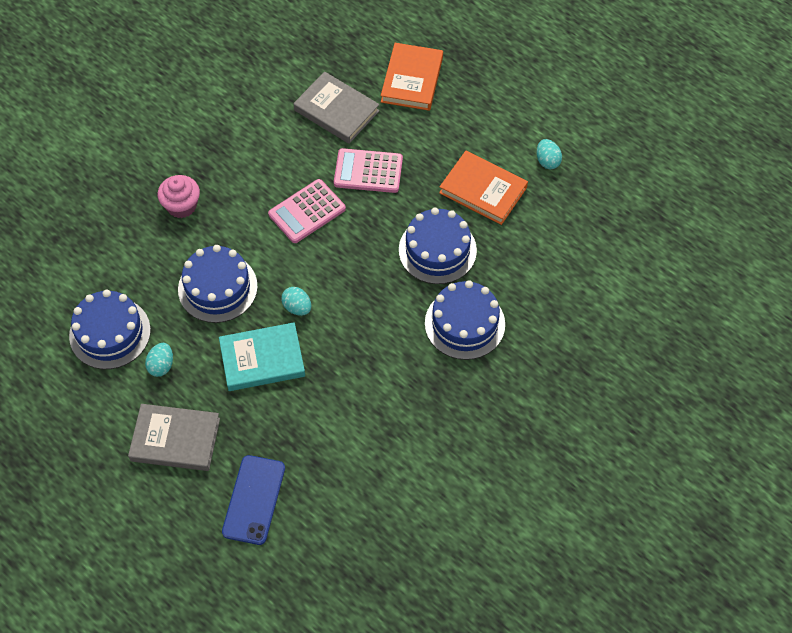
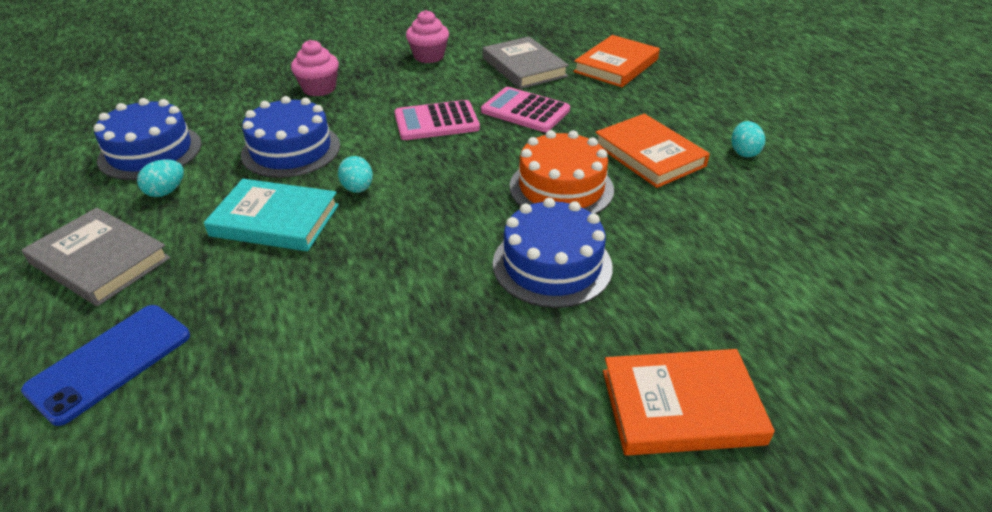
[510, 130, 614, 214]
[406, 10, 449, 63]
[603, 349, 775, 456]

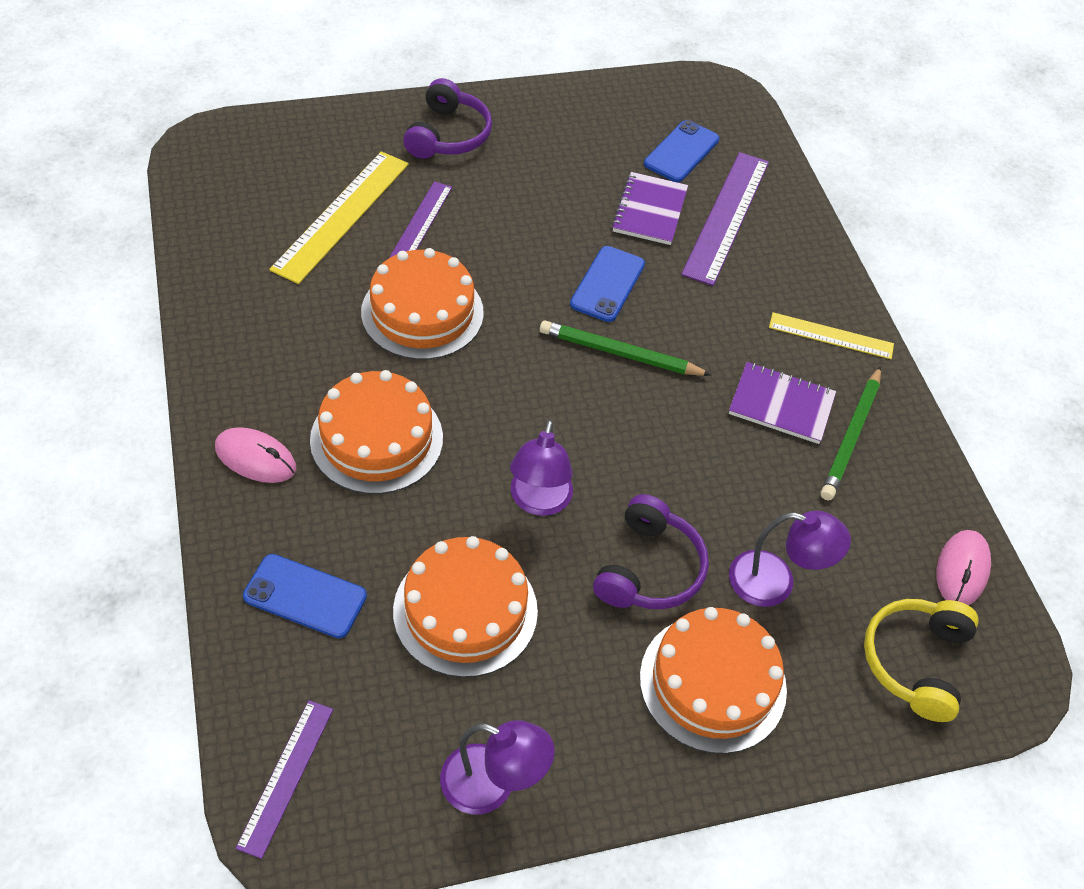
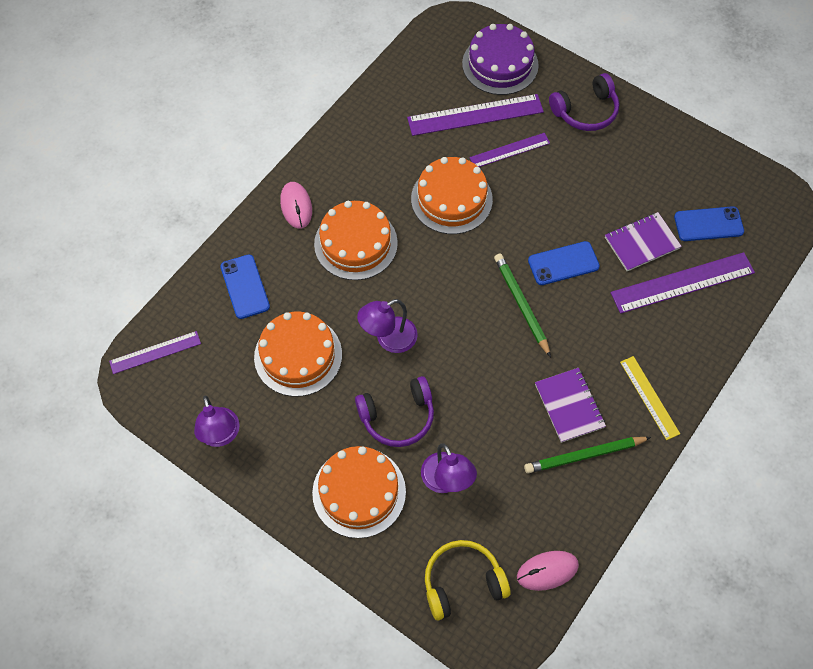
[407, 94, 544, 136]
[462, 24, 539, 95]

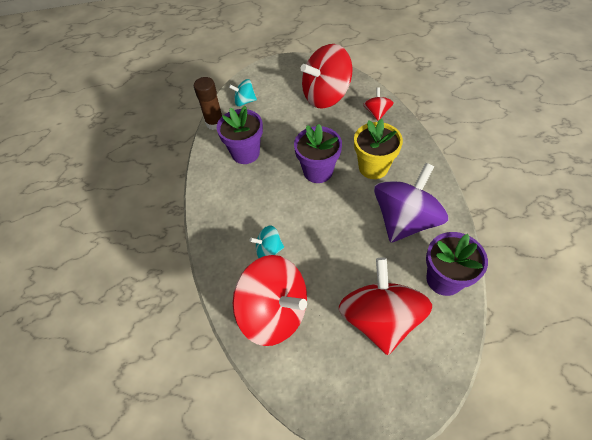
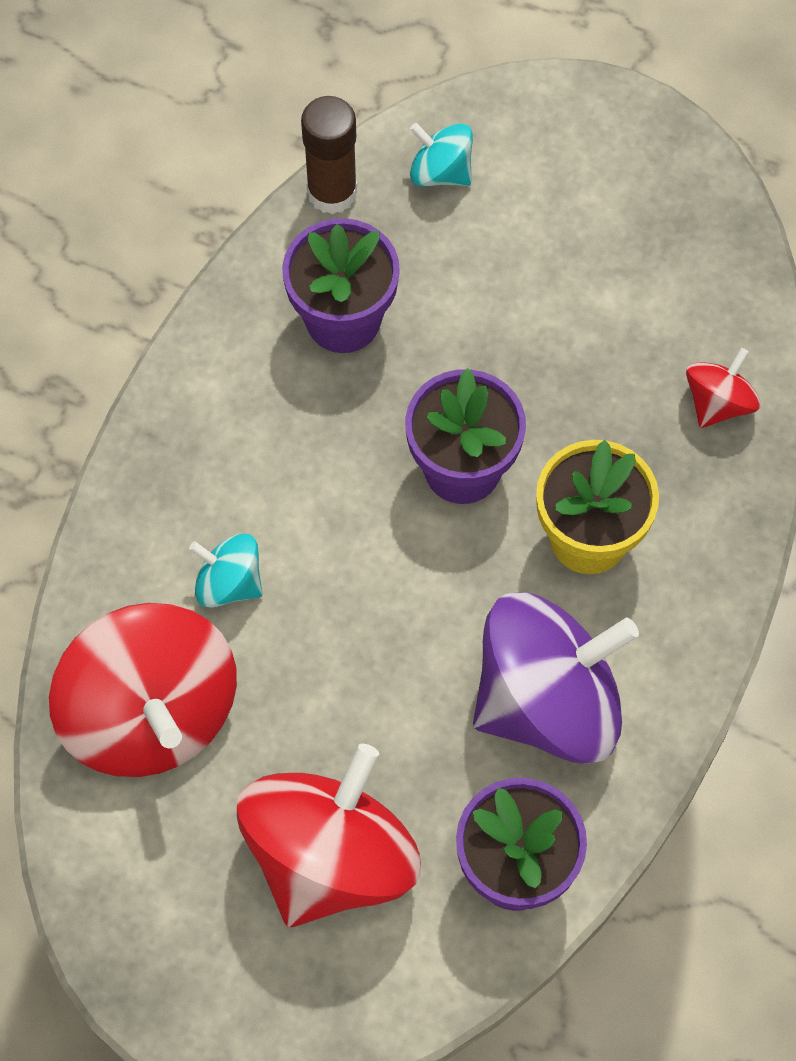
[301, 44, 352, 109] (first image)

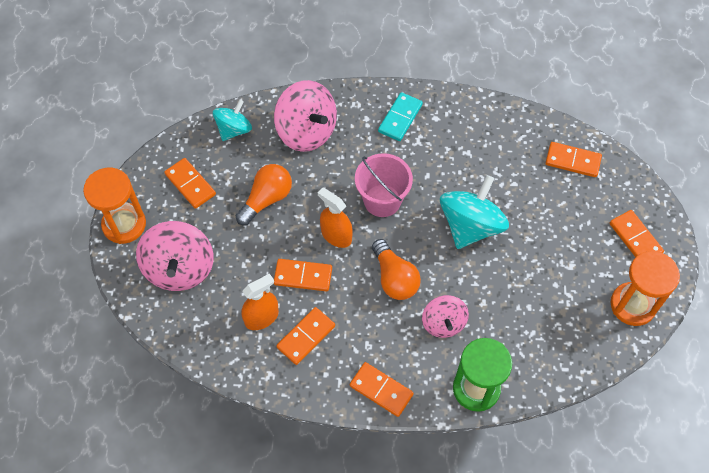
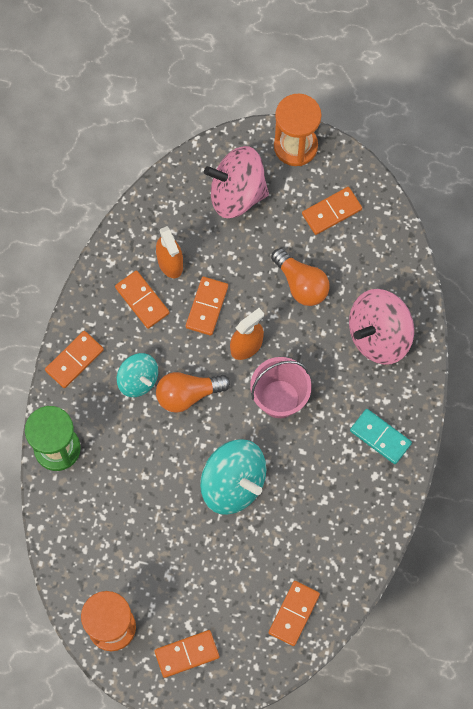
[117, 353, 158, 397]
[422, 295, 469, 338] (first image)

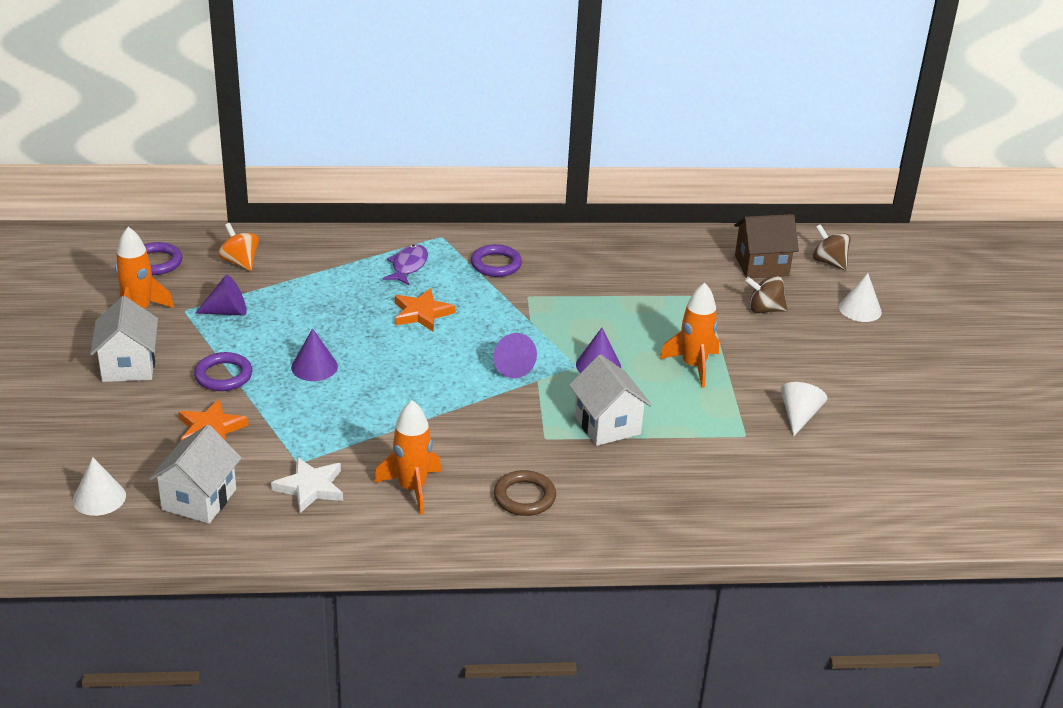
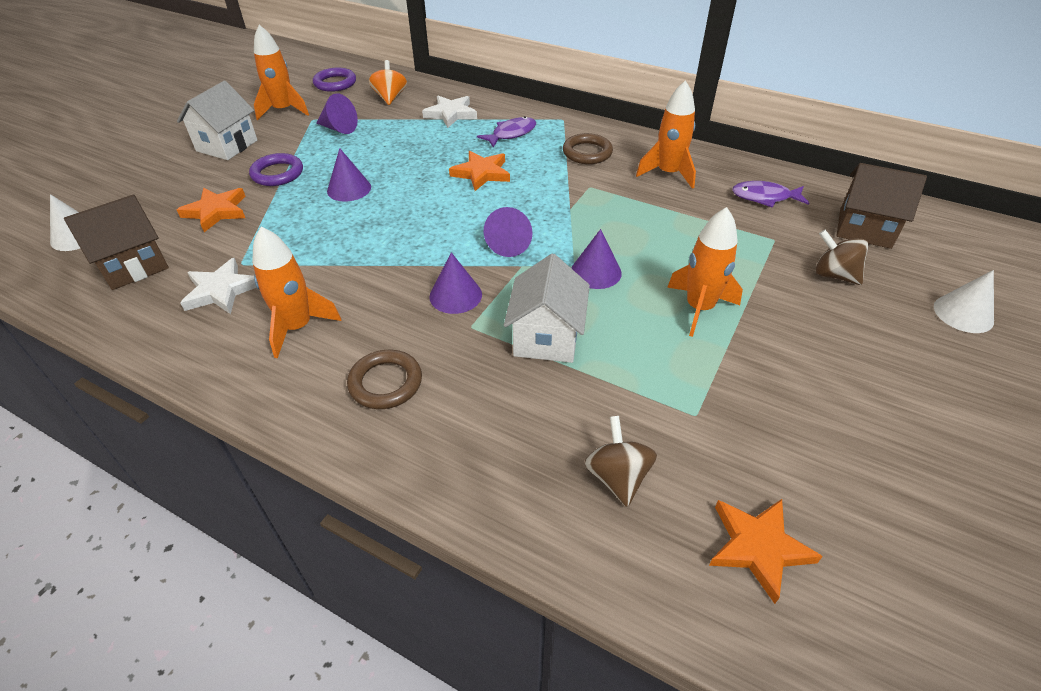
[584, 416, 657, 507]
[563, 133, 613, 164]
[781, 382, 827, 437] (first image)
[64, 194, 169, 290]
[636, 80, 696, 189]
[422, 96, 477, 128]
[732, 181, 809, 208]
[429, 252, 482, 314]
[709, 499, 823, 604]

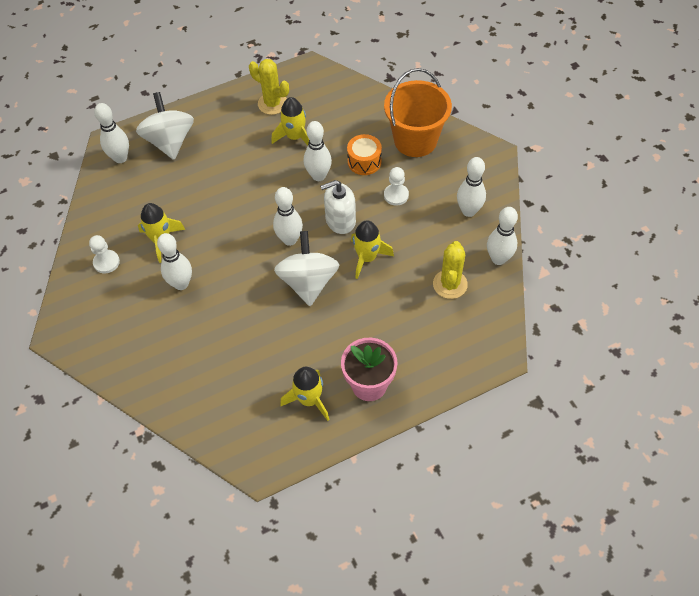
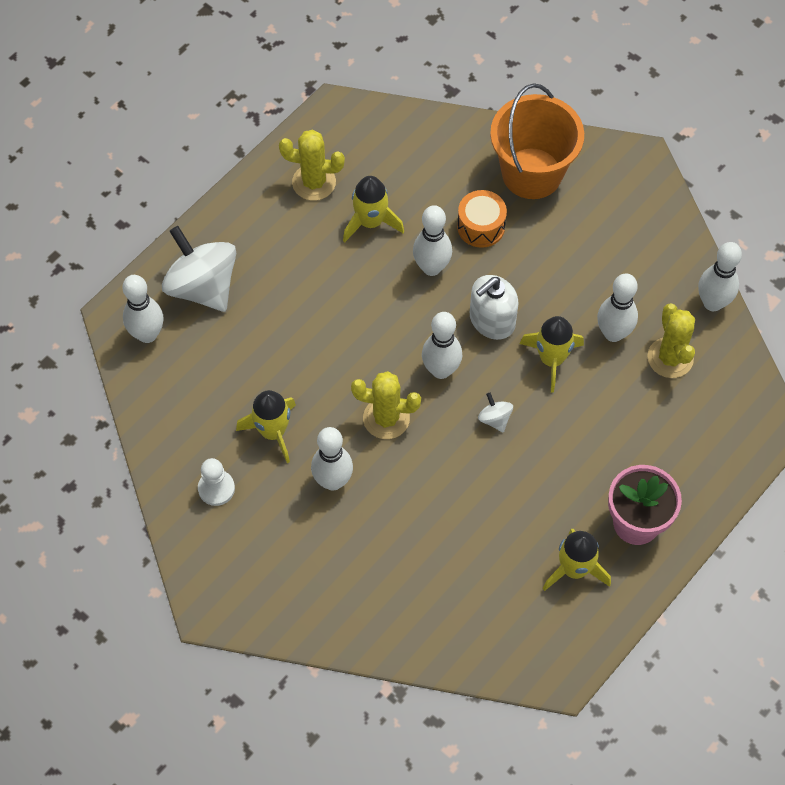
[597, 274, 638, 342]
[384, 167, 409, 206] (first image)
[478, 393, 513, 432]
[351, 371, 421, 439]

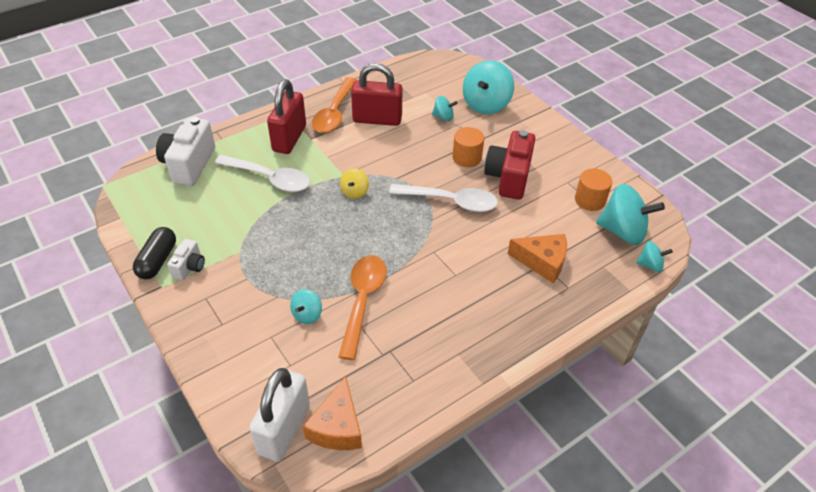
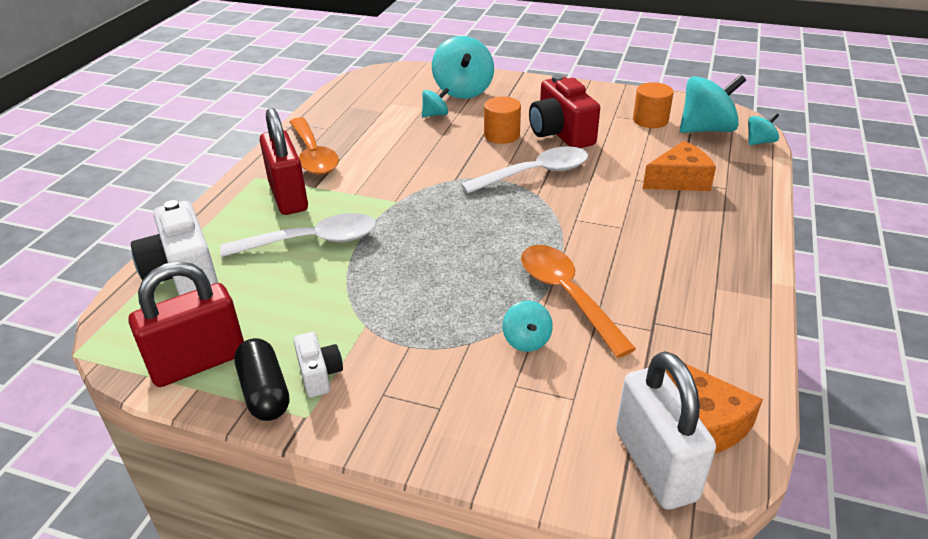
[128, 261, 244, 387]
[340, 168, 369, 199] (first image)

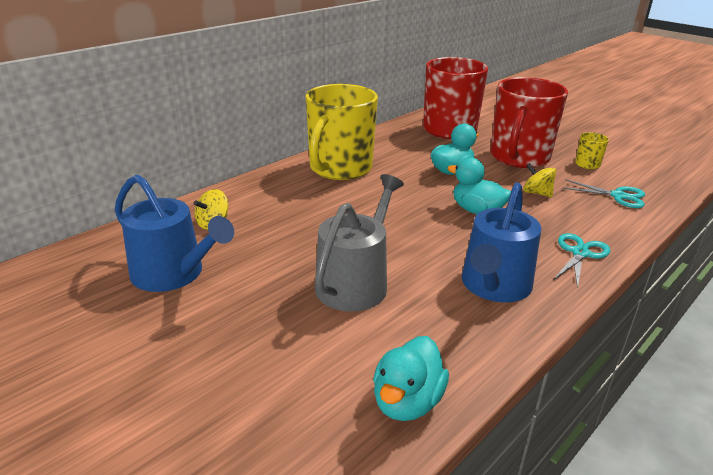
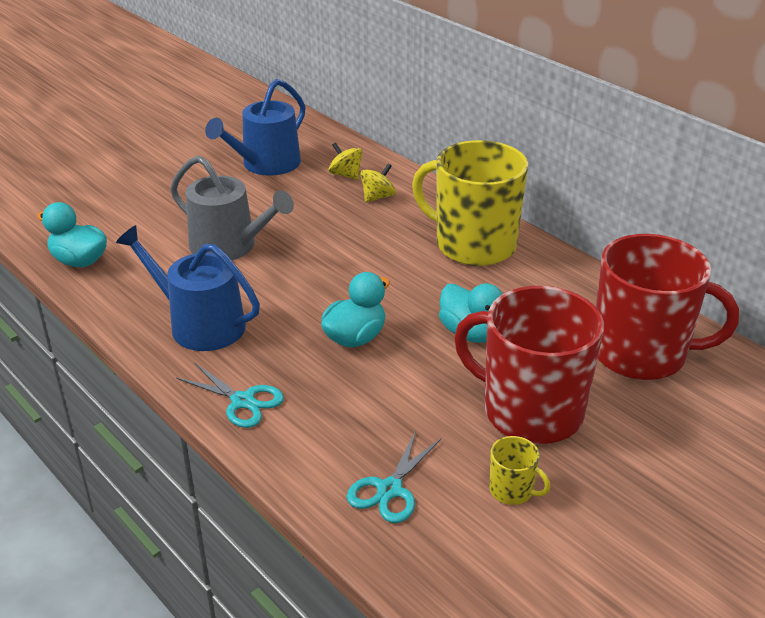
[360, 164, 396, 202]

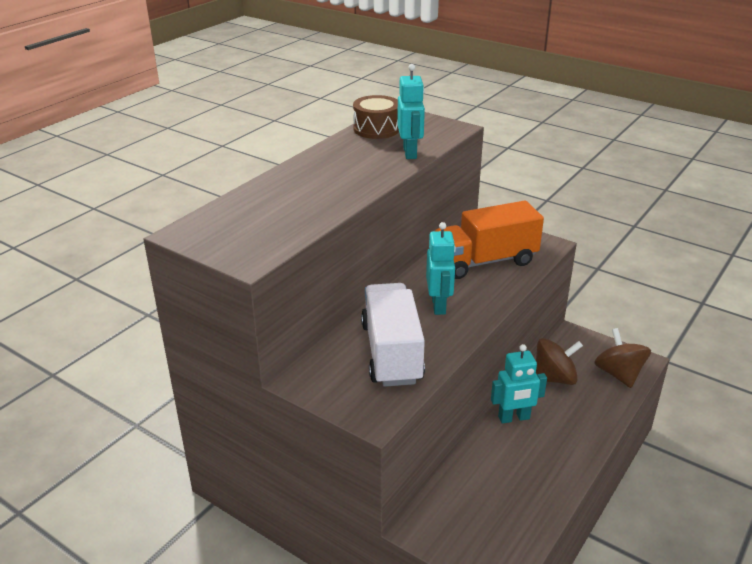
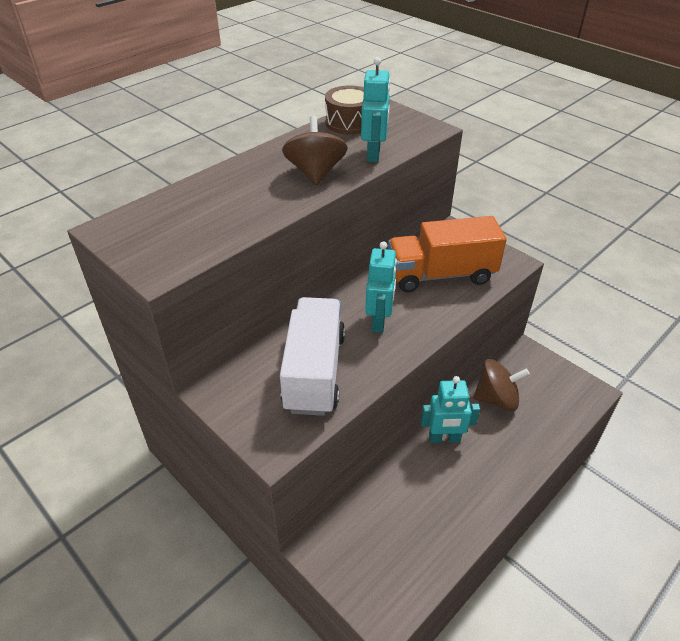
[282, 116, 348, 185]

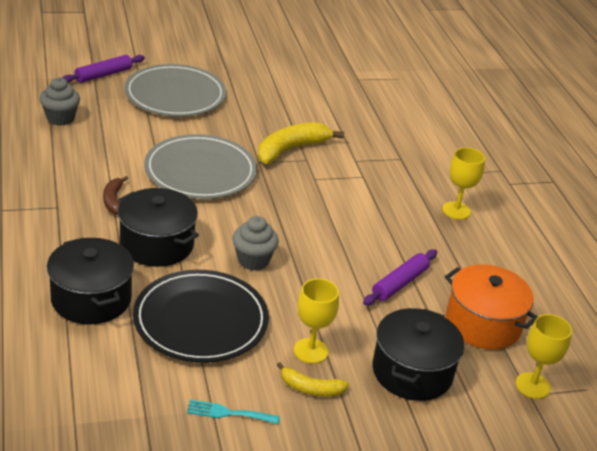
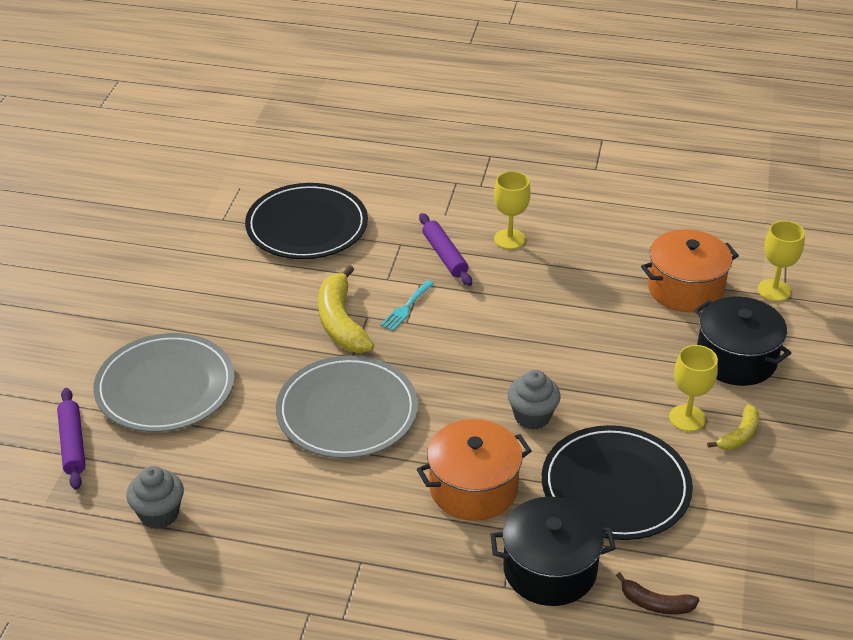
[616, 572, 699, 615]
[417, 419, 532, 521]
[419, 213, 472, 286]
[380, 280, 434, 331]
[245, 183, 368, 259]

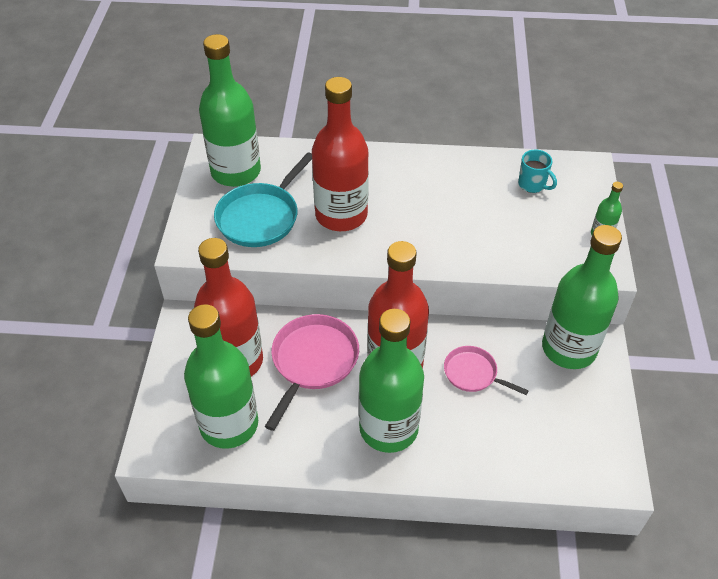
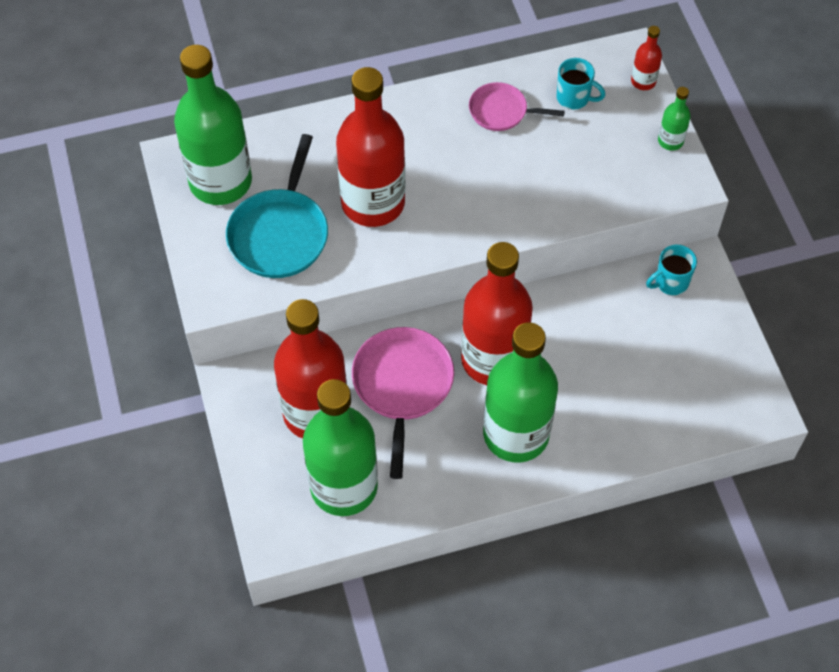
[646, 245, 697, 295]
[469, 82, 565, 131]
[631, 26, 662, 90]

